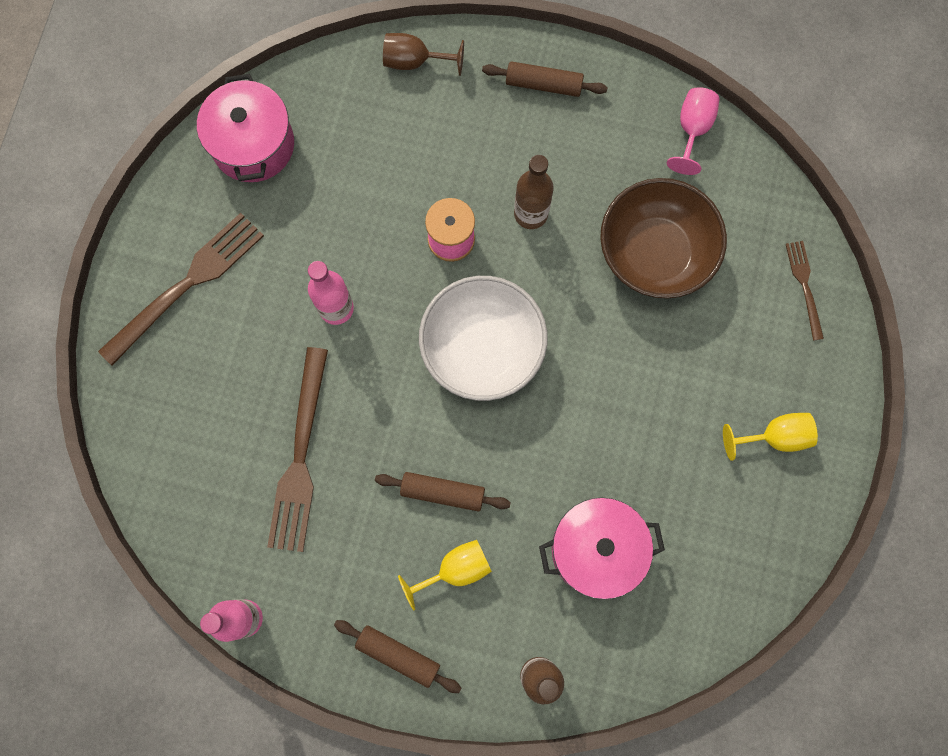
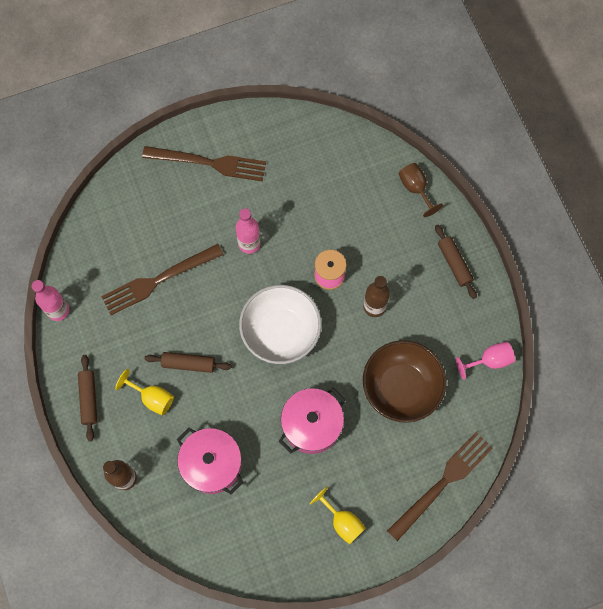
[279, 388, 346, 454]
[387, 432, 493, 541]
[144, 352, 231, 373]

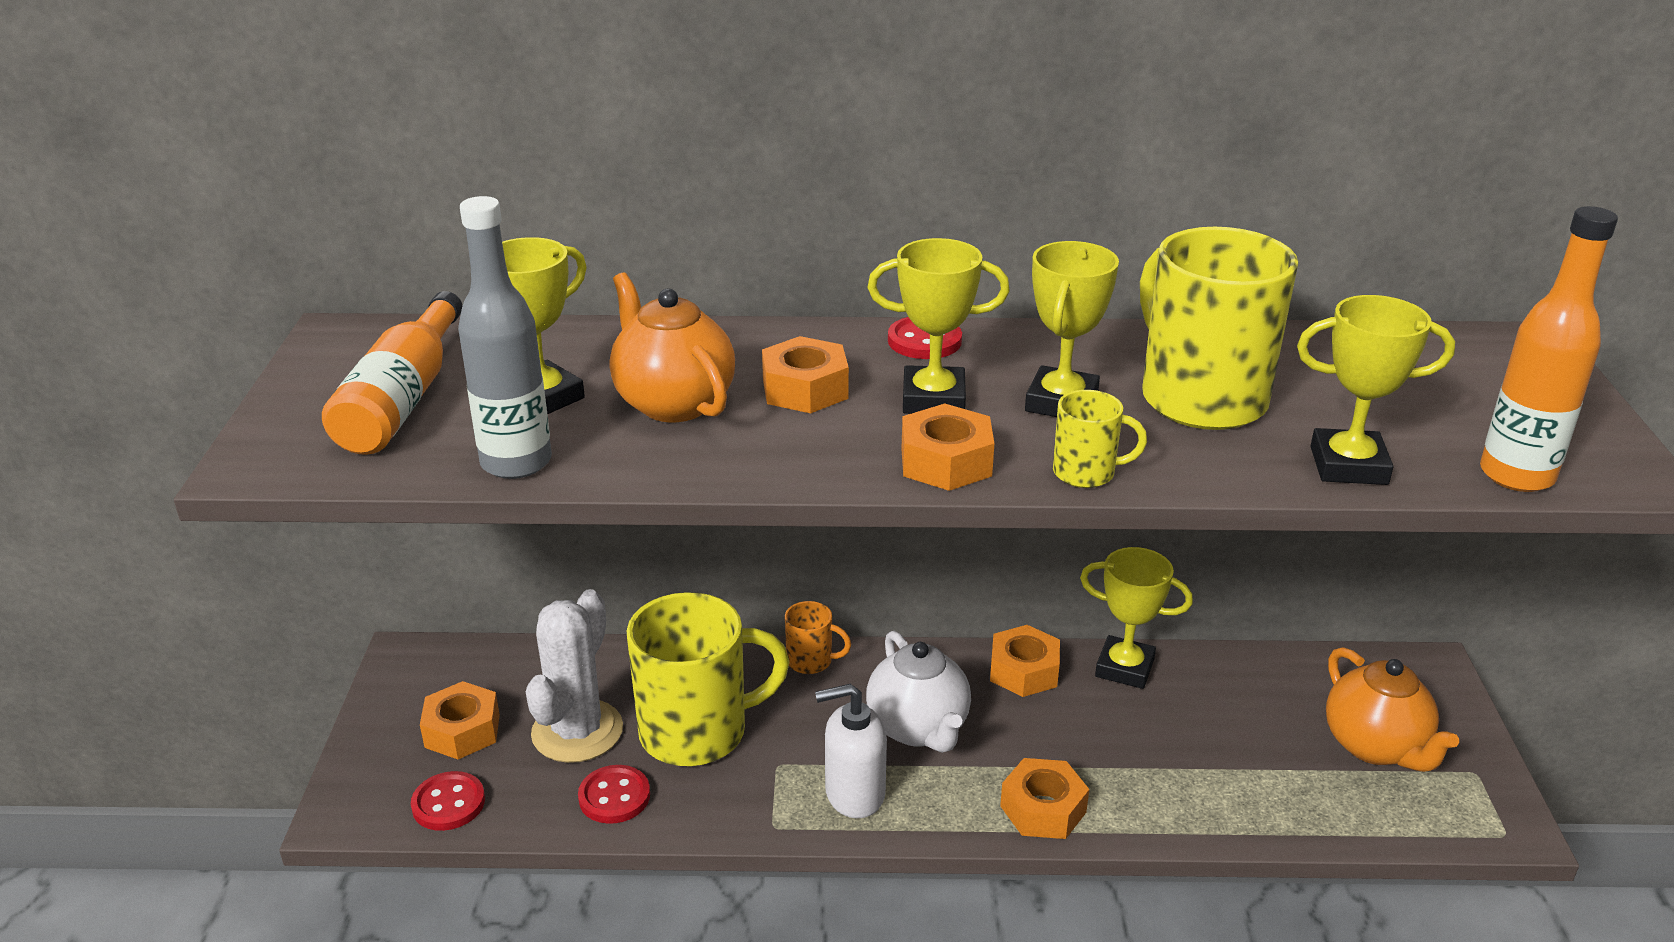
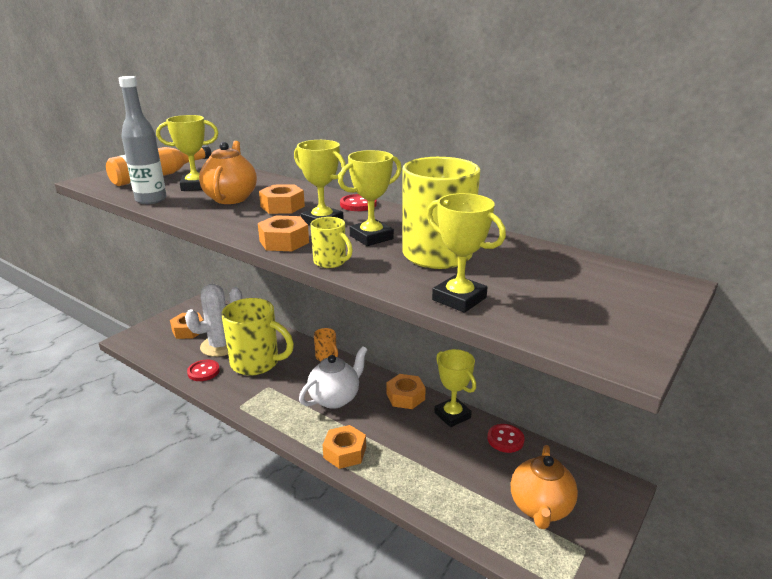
[1480, 206, 1618, 492] (first image)
[299, 346, 368, 409]
[815, 684, 887, 818] (first image)
[487, 424, 525, 453]

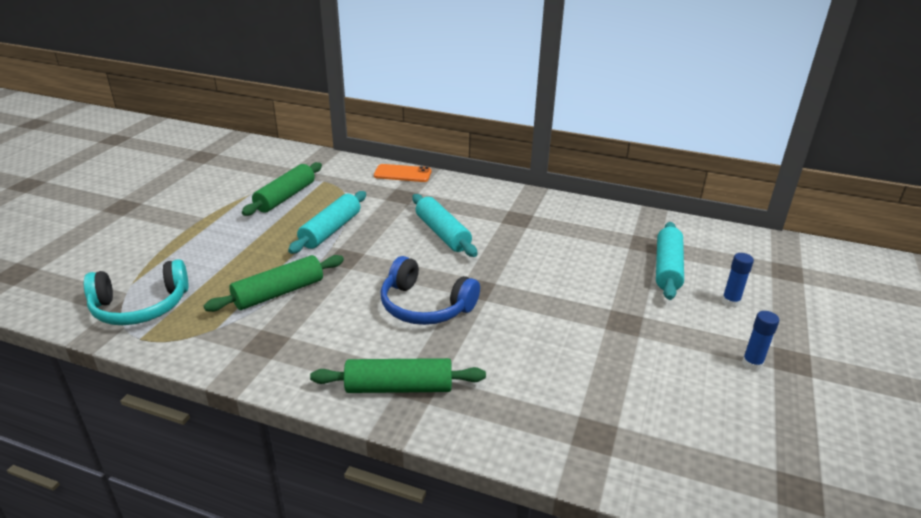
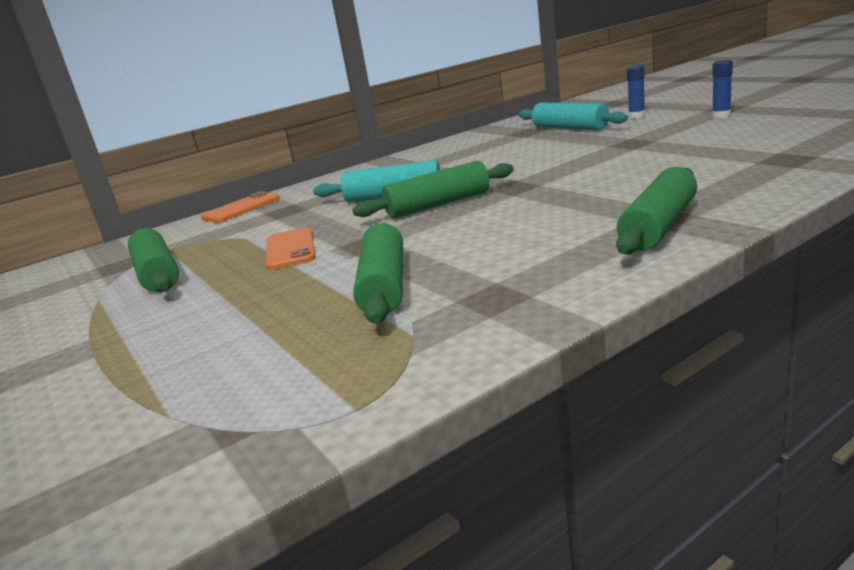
[266, 227, 316, 270]
[381, 256, 480, 325] (first image)
[84, 259, 189, 325] (first image)
[352, 161, 514, 219]

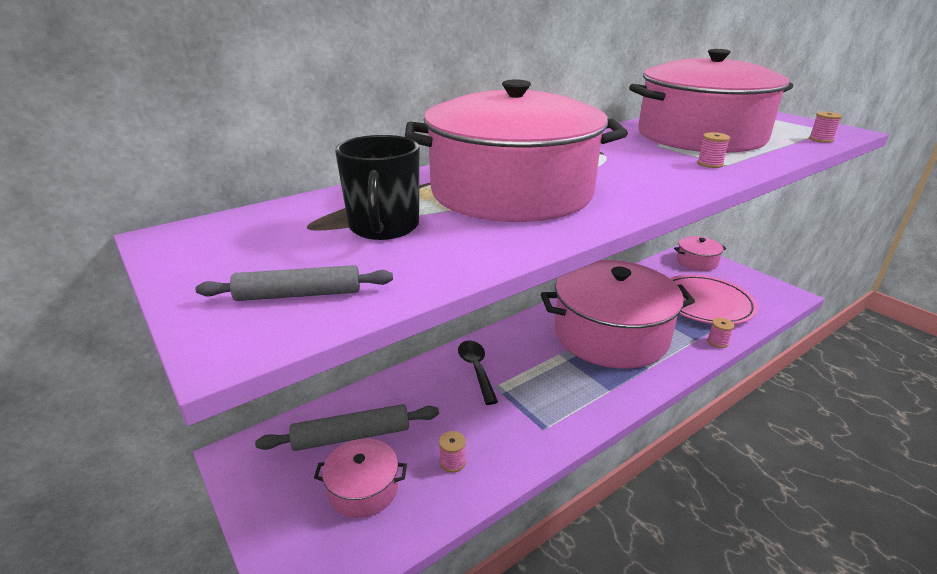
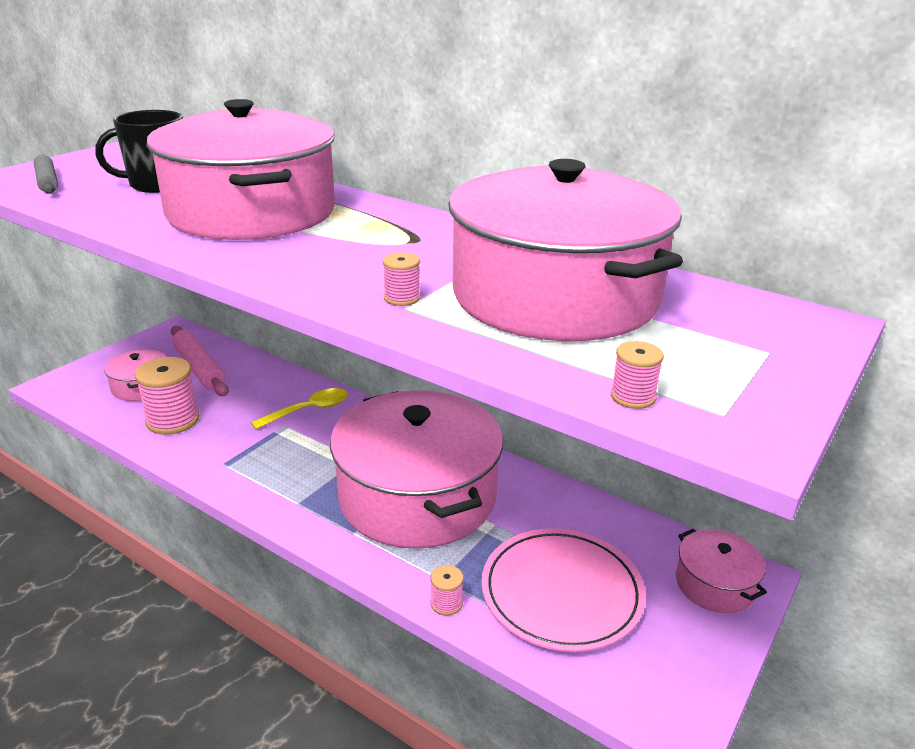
[251, 388, 348, 429]
[171, 326, 229, 396]
[135, 357, 200, 435]

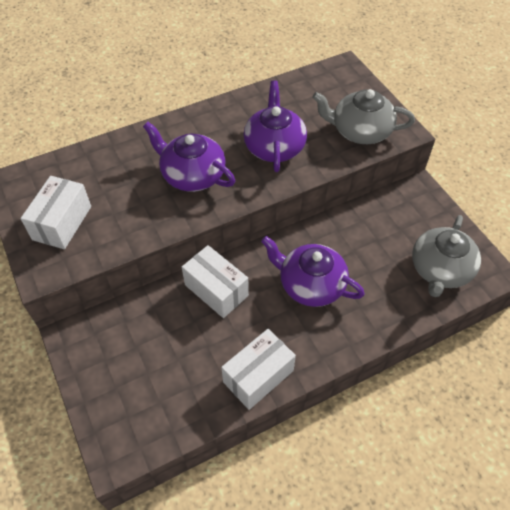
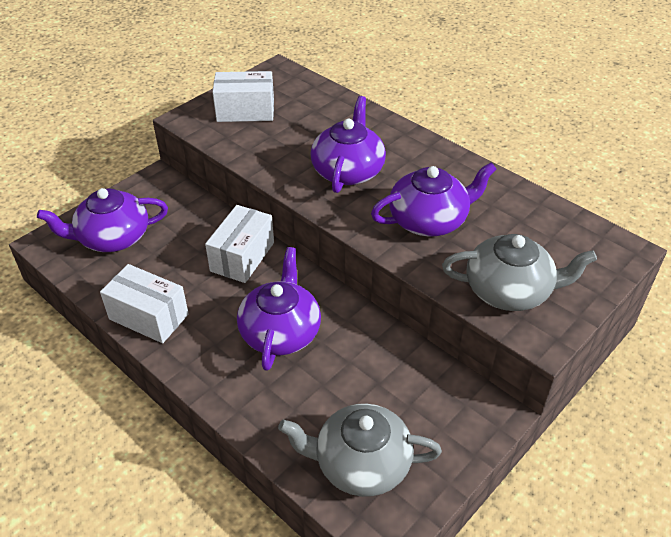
[442, 234, 597, 311]
[37, 188, 168, 252]

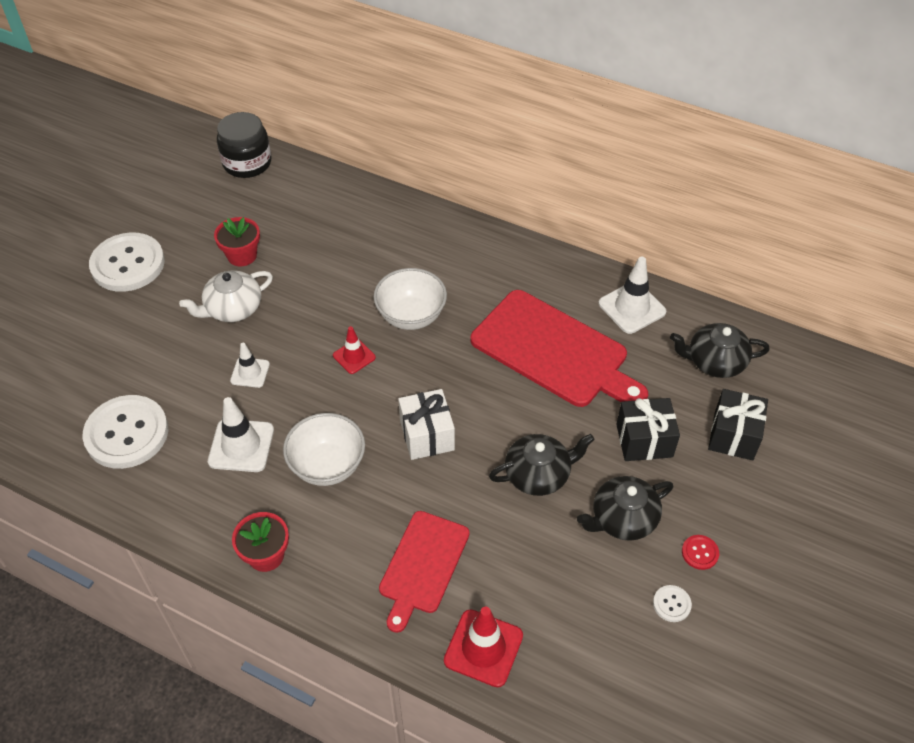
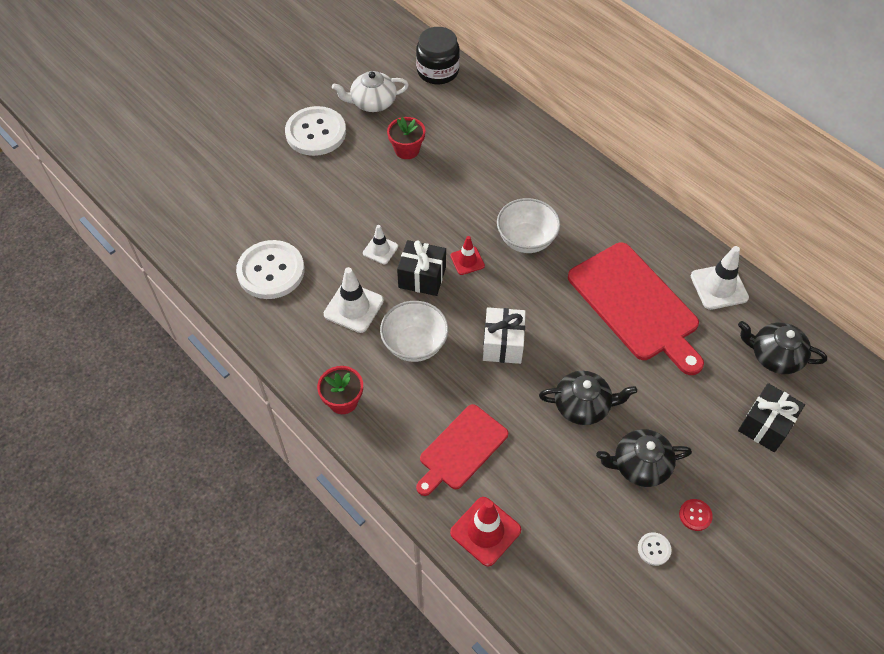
[332, 71, 409, 112]
[397, 240, 446, 296]

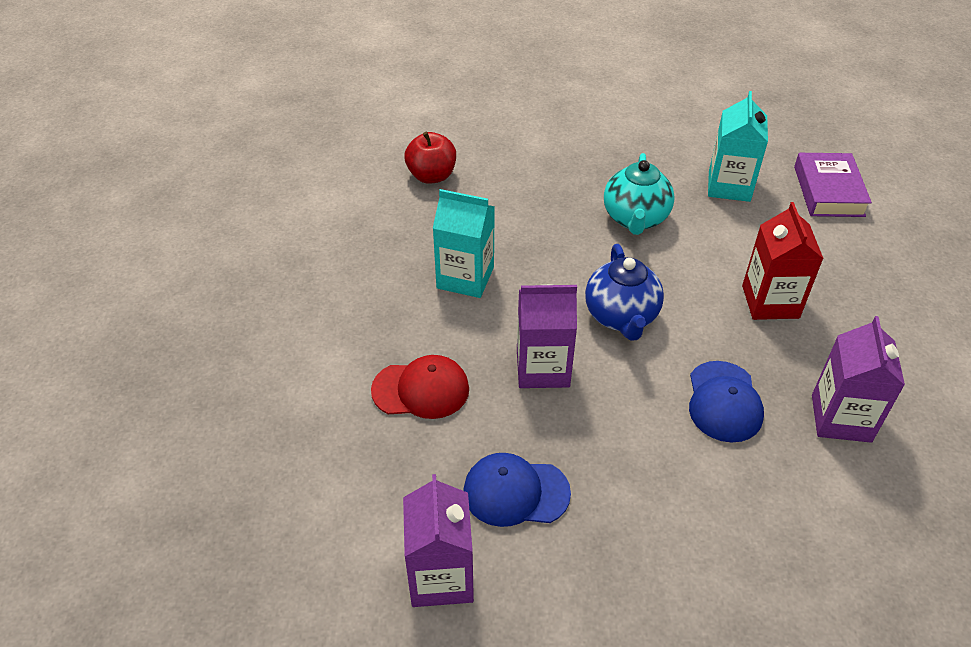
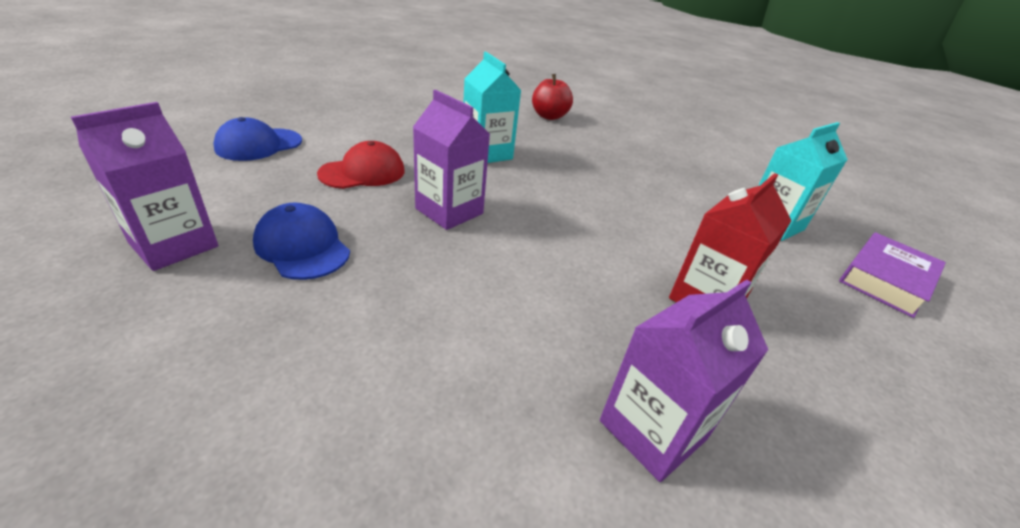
[604, 153, 675, 235] (first image)
[585, 244, 664, 341] (first image)
[317, 141, 405, 189]
[213, 117, 302, 161]

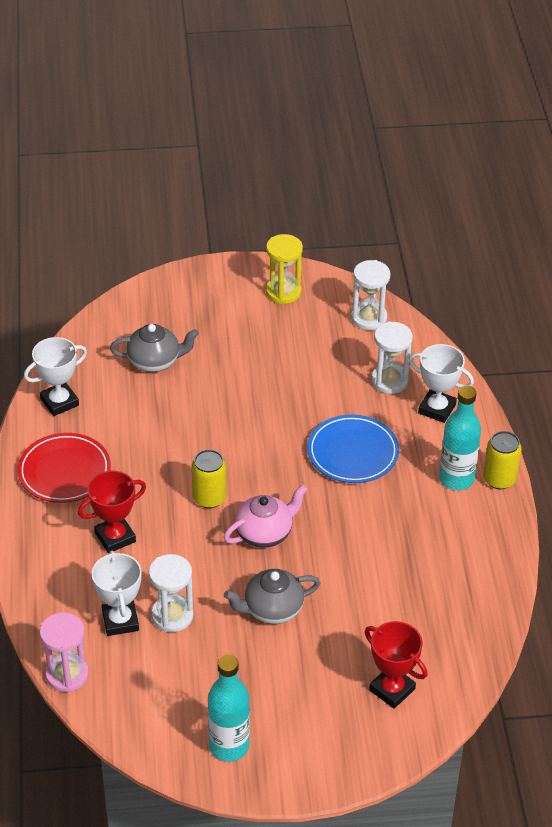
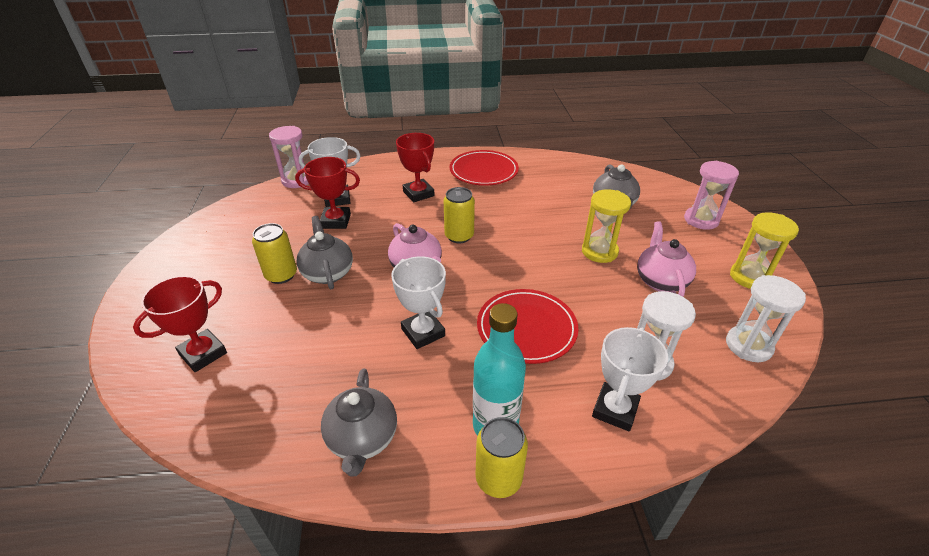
[391, 256, 446, 349]
[477, 289, 578, 364]
[295, 157, 360, 229]
[208, 654, 250, 762] (first image)
[684, 161, 739, 230]
[582, 189, 631, 263]
[637, 221, 696, 297]
[252, 223, 297, 284]
[321, 368, 397, 477]

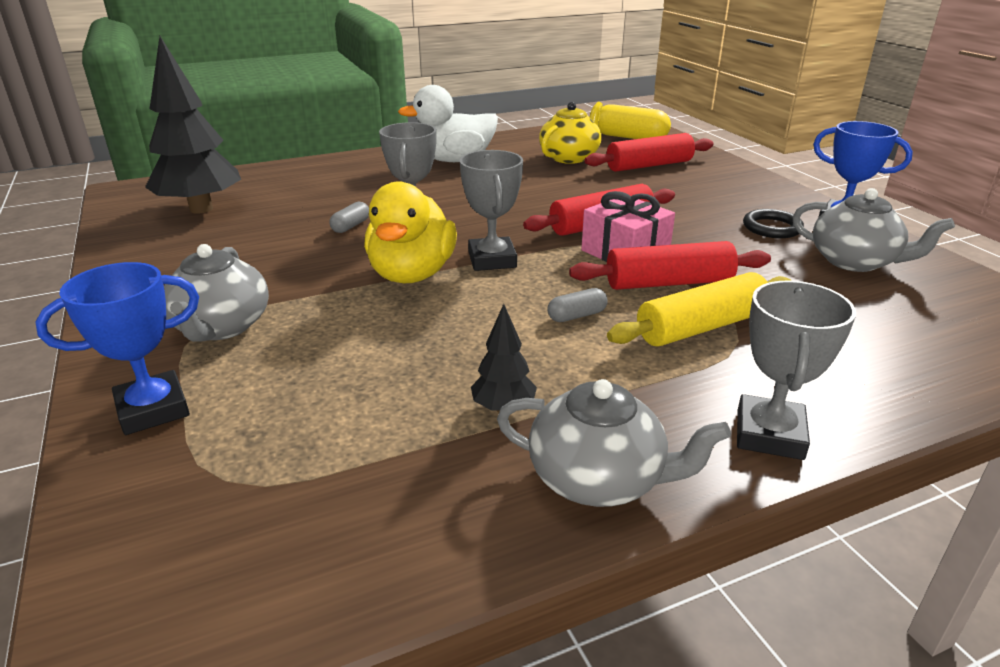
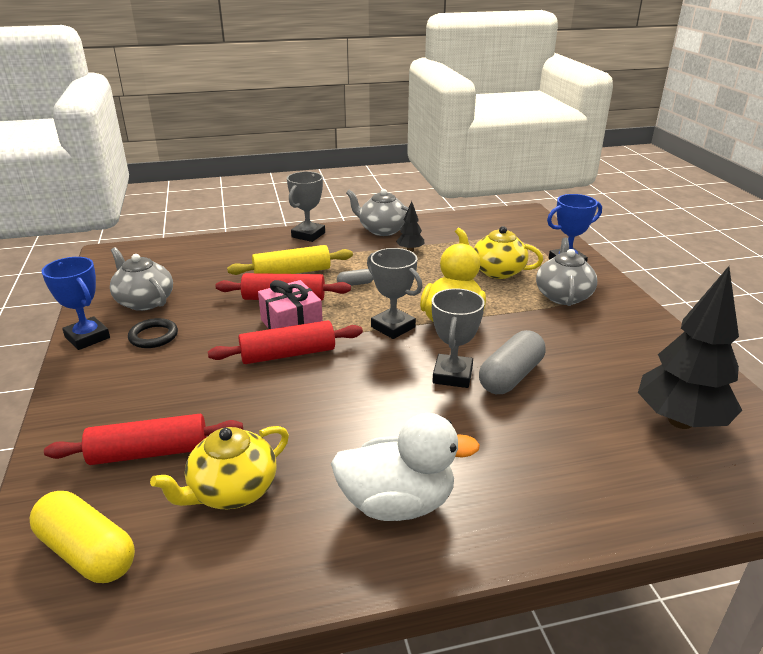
[367, 248, 423, 339]
[479, 330, 545, 394]
[455, 226, 543, 279]

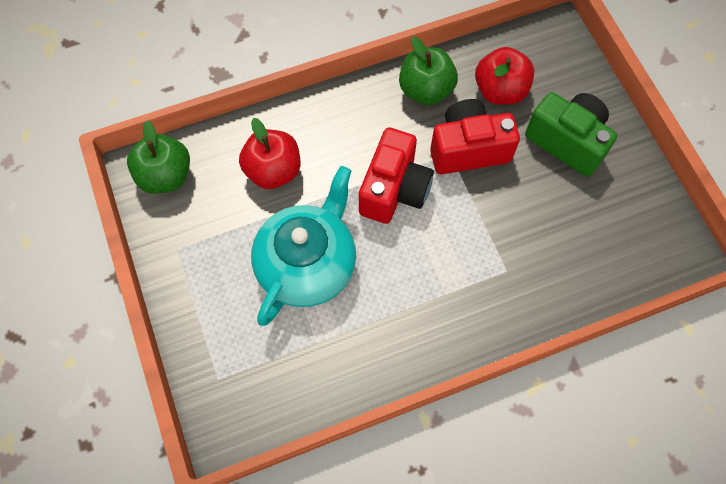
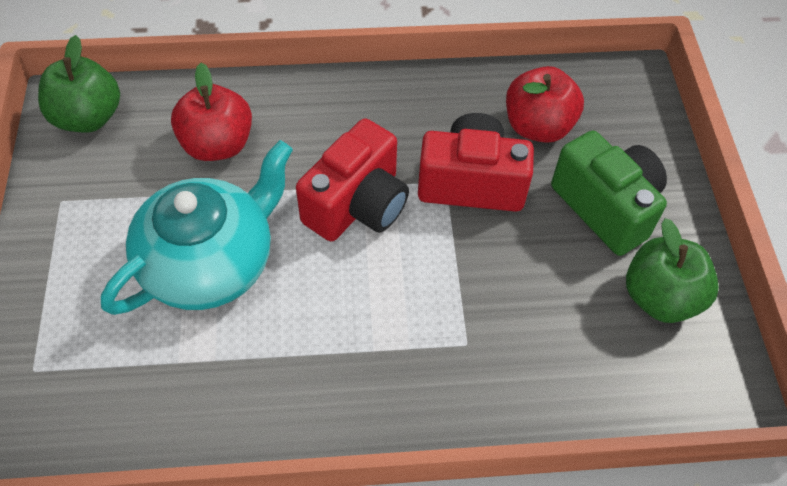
[626, 218, 719, 323]

